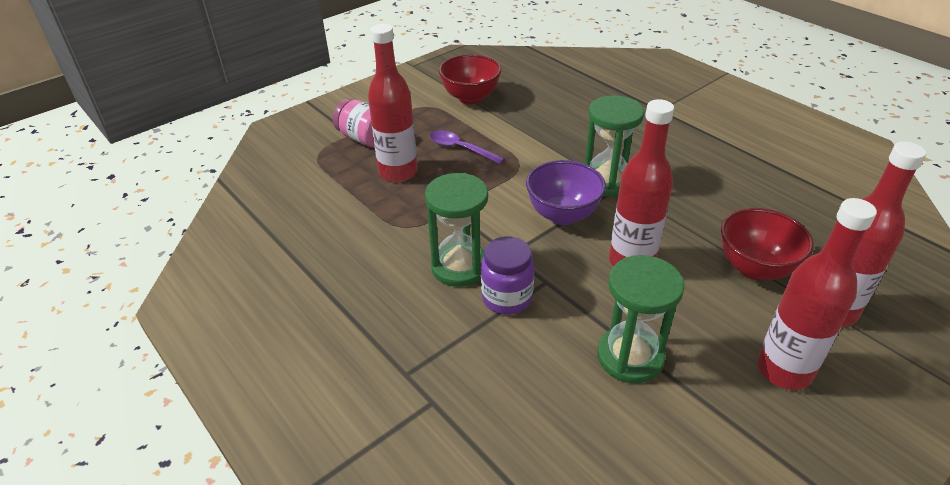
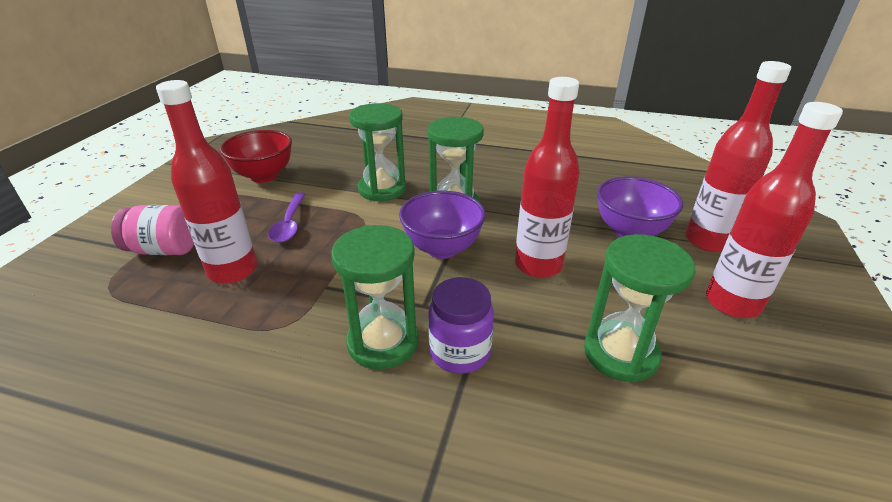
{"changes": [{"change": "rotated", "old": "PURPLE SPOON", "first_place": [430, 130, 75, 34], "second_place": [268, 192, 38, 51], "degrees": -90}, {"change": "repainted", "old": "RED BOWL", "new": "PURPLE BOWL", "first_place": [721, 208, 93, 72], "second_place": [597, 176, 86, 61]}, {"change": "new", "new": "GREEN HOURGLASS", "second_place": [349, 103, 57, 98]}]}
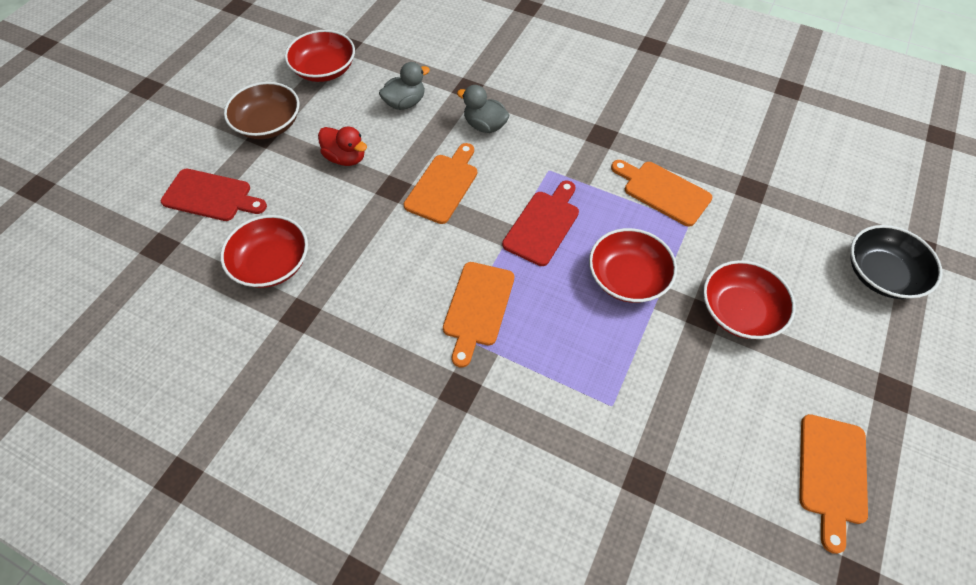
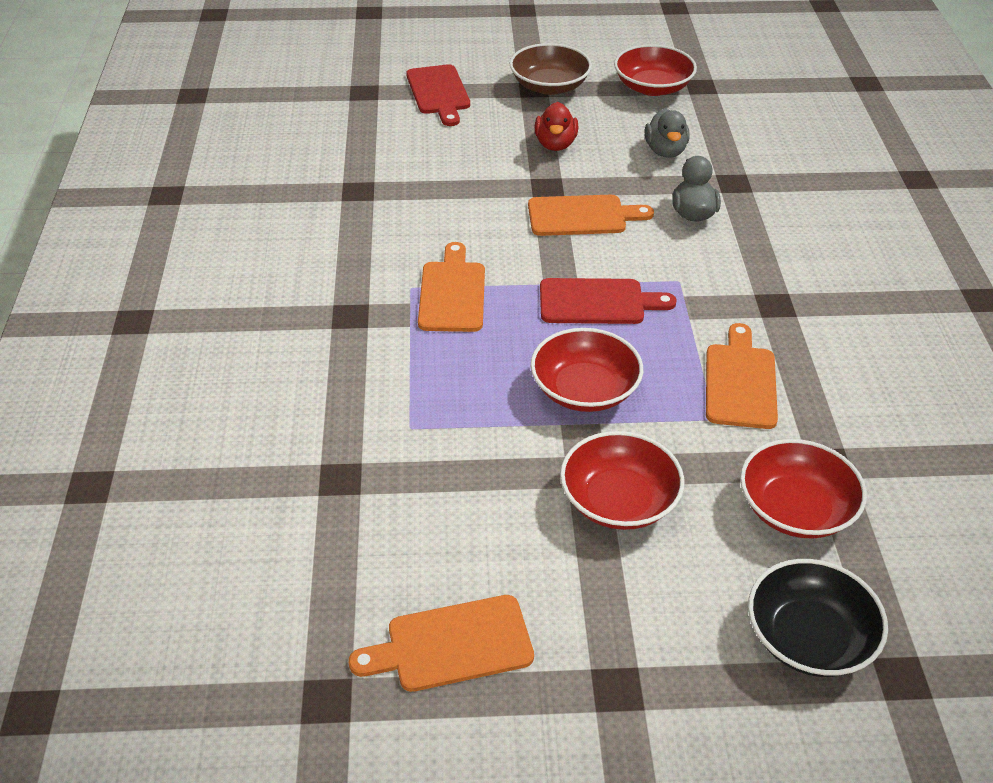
{"changes": [{"change": "shifted", "old": "RED BOWL", "first_place": [220, 215, 88, 73], "second_place": [740, 439, 127, 99]}, {"change": "rotated", "old": "GREY DUCK", "first_place": [379, 62, 51, 48], "second_place": [645, 108, 45, 50], "degrees": 60}, {"change": "rotated", "old": "ORANGE CUTTING BOARD", "first_place": [443, 262, 71, 106], "second_place": [418, 242, 67, 90], "degrees": 105}]}
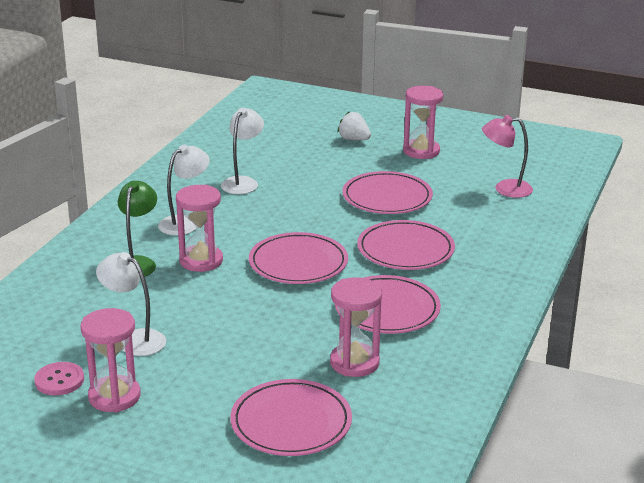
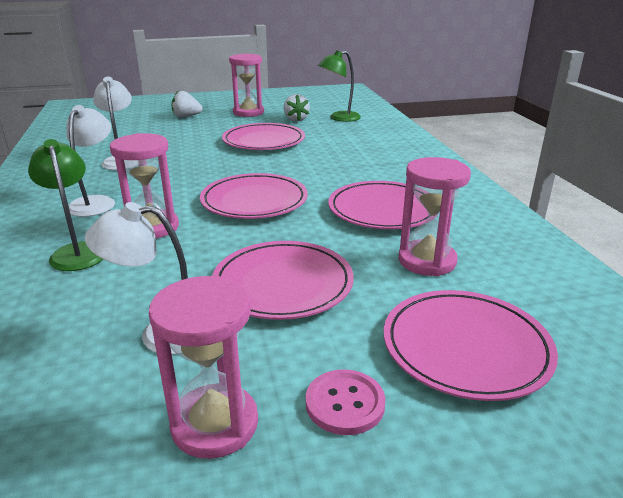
{"changes": [{"change": "shifted", "old": "PINK BUTTON", "first_place": [34, 362, 50, 33], "second_place": [306, 369, 80, 66]}, {"change": "shifted", "old": "PINK PLATE", "first_place": [357, 220, 98, 50], "second_place": [212, 241, 142, 79]}, {"change": "repainted", "old": "PINK LAMP", "new": "GREEN LAMP", "first_place": [482, 115, 51, 83], "second_place": [318, 50, 43, 72]}, {"change": "new", "new": "WHITE STRAWBERRY", "second_place": [284, 94, 26, 27]}]}
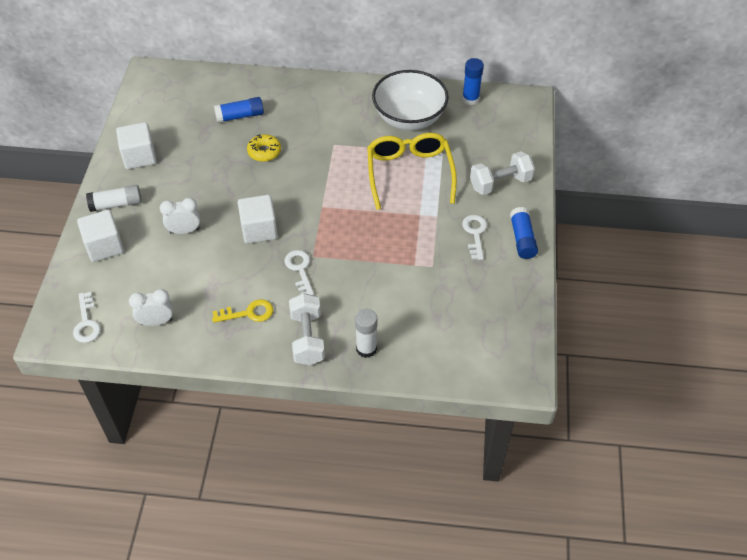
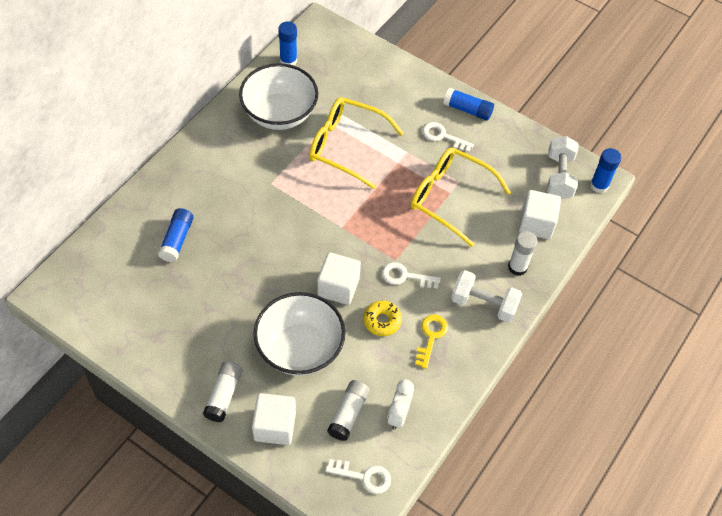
{"changes": [{"change": "shifted", "old": "WHITE CUBE", "first_place": [116, 122, 41, 47], "second_place": [519, 190, 42, 49]}, {"change": "swapped", "old": "WHITE CLOCK", "new": "WHITE BOWL", "first_place": [160, 198, 40, 36], "second_place": [253, 292, 92, 84]}, {"change": "shifted", "old": "YELLOW DONUT", "first_place": [247, 134, 34, 28], "second_place": [363, 301, 39, 35]}, {"change": "shifted", "old": "WHITE DUMBBELL", "first_place": [470, 151, 65, 44], "second_place": [547, 136, 31, 63]}, {"change": "new", "new": "WHITE GLUE STICK", "second_place": [327, 380, 43, 61]}, {"change": "new", "new": "YELLOW GLASSES", "second_place": [411, 147, 100, 100]}, {"change": "new", "new": "BLUE GLUE STICK", "second_place": [590, 148, 31, 45]}]}
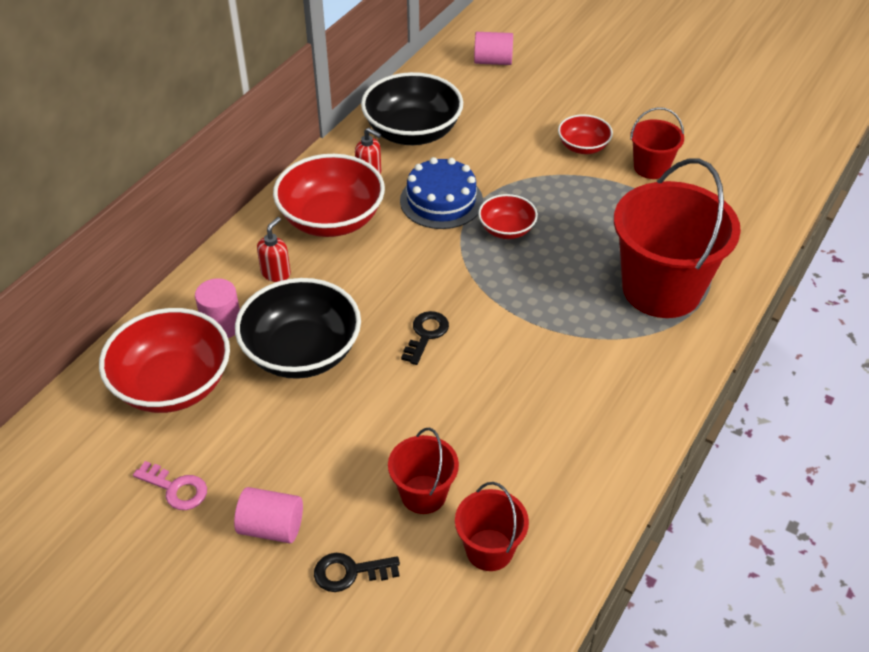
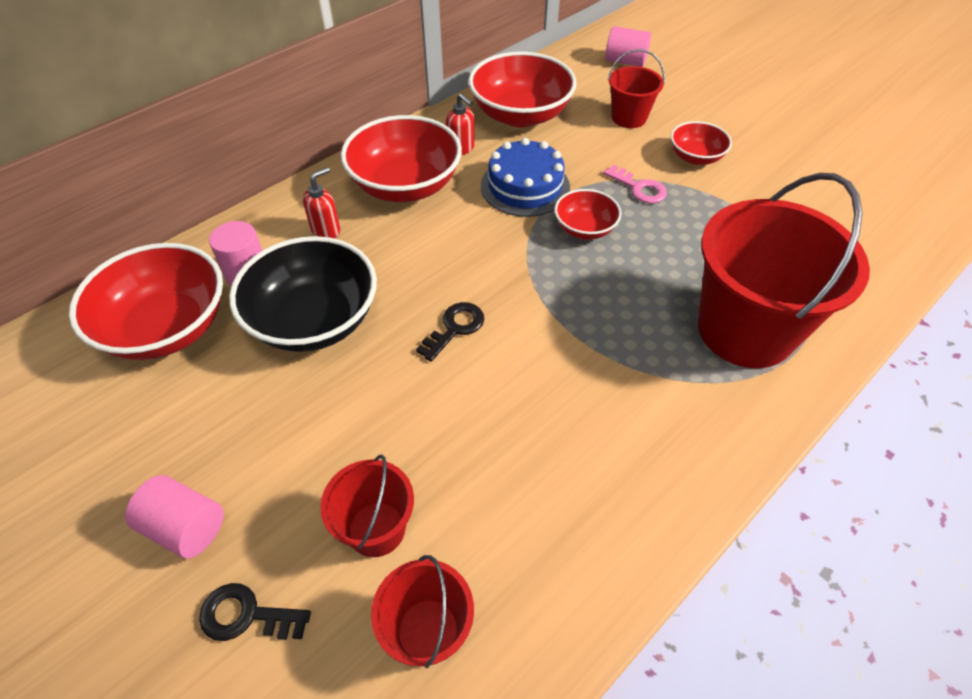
{"changes": [{"change": "shifted", "old": "PINK KEY", "first_place": [133, 461, 74, 49], "second_place": [603, 165, 64, 39]}, {"change": "repainted", "old": "BLACK BOWL", "new": "RED BOWL", "first_place": [361, 72, 102, 73], "second_place": [468, 51, 108, 76]}, {"change": "shifted", "old": "RED BUCKET", "first_place": [630, 107, 54, 72], "second_place": [608, 49, 57, 79]}]}
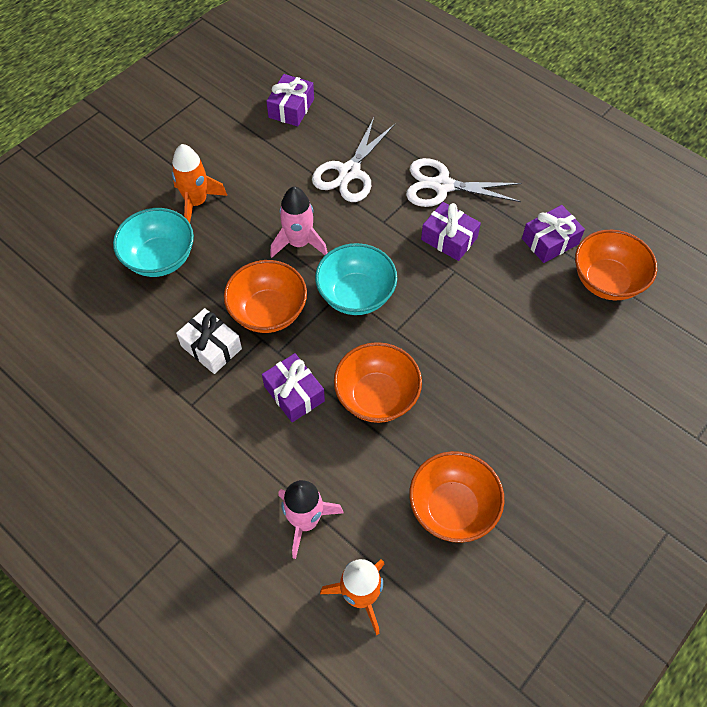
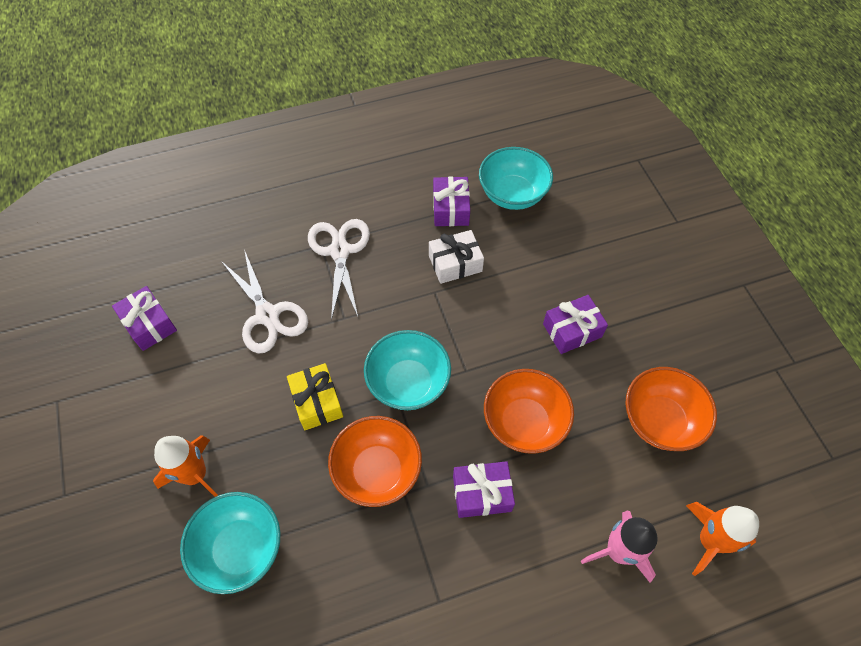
{"changes": [{"change": "shifted", "old": "WHITE GIFT", "first_place": [176, 308, 66, 66], "second_place": [429, 230, 55, 54]}, {"change": "swapped", "old": "PINK ROCKET", "new": "YELLOW GIFT", "first_place": [270, 187, 58, 71], "second_place": [287, 363, 56, 67]}, {"change": "rotated", "old": "WHITE SCISSORS", "first_place": [406, 158, 116, 49], "second_place": [308, 219, 62, 101], "degrees": 135}, {"change": "shifted", "old": "PURPLE GIFT", "first_place": [421, 202, 60, 59], "second_place": [543, 295, 65, 59]}, {"change": "repainted", "old": "ORANGE BOWL", "new": "TURQUOISE BOWL", "first_place": [575, 230, 82, 70], "second_place": [479, 147, 74, 63]}]}
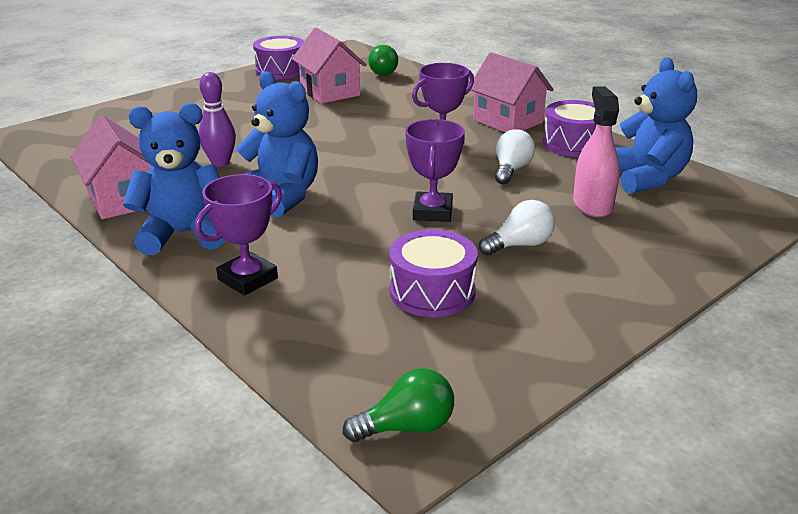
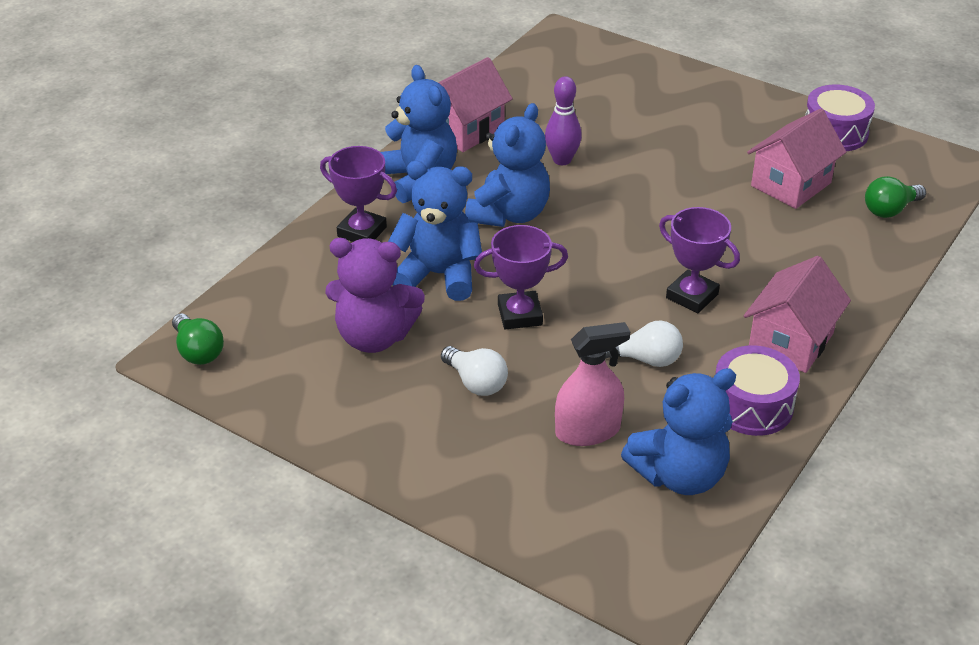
{"changes": [{"change": "swapped", "old": "PURPLE DRUM", "new": "PURPLE TEDDY BEAR", "first_place": [389, 229, 89, 88], "second_place": [325, 238, 100, 115]}, {"change": "new", "new": "BLUE TEDDY BEAR", "second_place": [388, 161, 94, 140]}]}
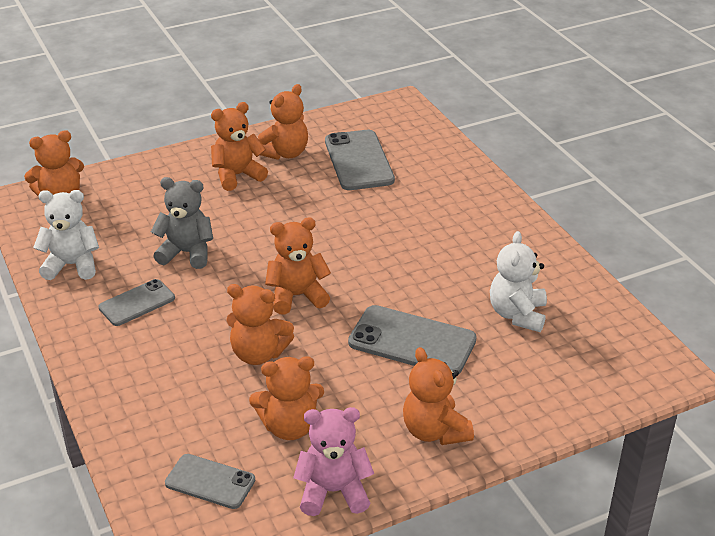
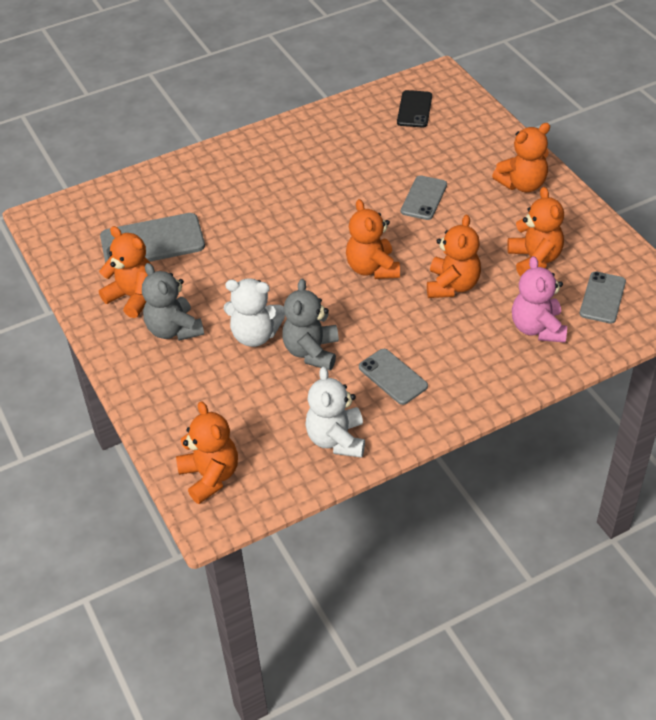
{"changes": [{"change": "repainted", "old": "ORANGE TEDDY BEAR", "new": "GREY TEDDY BEAR", "first_place": [211, 102, 57, 89], "second_place": [142, 263, 62, 78]}, {"change": "shifted", "old": "PINK TEDDY BEAR", "first_place": [293, 407, 81, 109], "second_place": [512, 256, 55, 87]}, {"change": "scaled", "old": "GREY PHONE", "first_place": [348, 305, 129, 69], "second_place": [401, 175, 46, 45], "factor": 0.61}, {"change": "shifted", "old": "WHITE TEDDY BEAR", "first_place": [490, 231, 57, 101], "second_place": [224, 278, 61, 69]}, {"change": "new", "new": "BLACK PHONE", "second_place": [397, 90, 35, 37]}]}
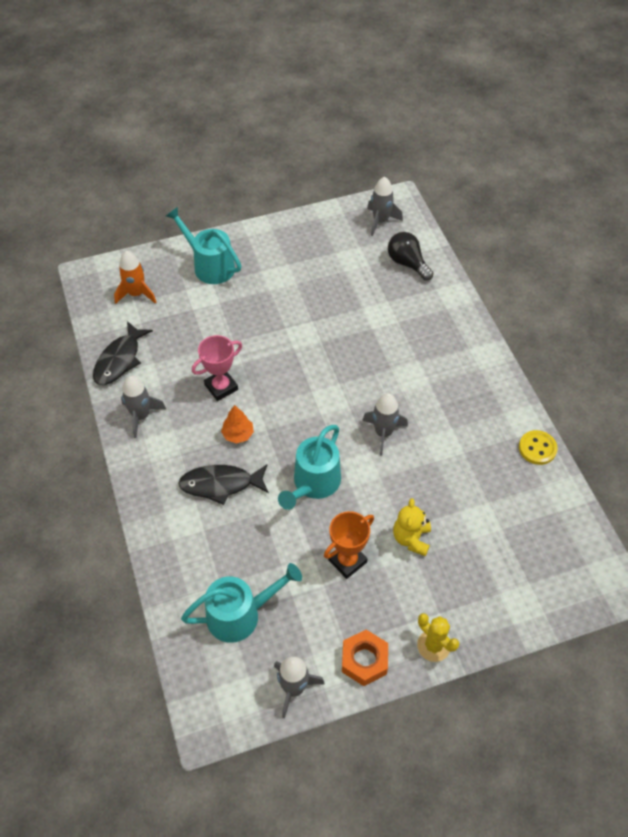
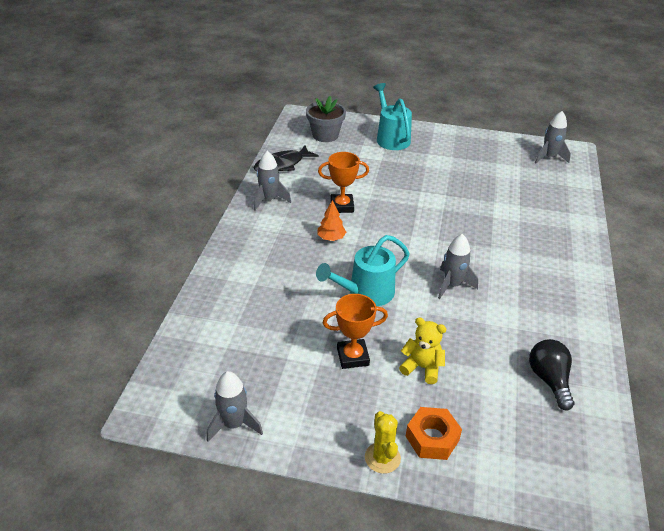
{"changes": [{"change": "swapped", "old": "ORANGE ROCKET", "new": "GREY FLOWER POT", "first_place": [114, 251, 43, 53], "second_place": [306, 96, 40, 46]}, {"change": "gone", "old": "BLACK FISH", "first_place": [178, 464, 91, 41]}, {"change": "gone", "old": "TURQUOISE WATERING CAN", "first_place": [181, 563, 121, 80]}, {"change": "repainted", "old": "PINK TROPHY", "new": "ORANGE TROPHY", "first_place": [192, 335, 50, 66], "second_place": [318, 152, 51, 61]}, {"change": "shifted", "old": "ORANGE NUT", "first_place": [342, 630, 46, 56], "second_place": [406, 407, 56, 53]}, {"change": "shifted", "old": "BLACK LIGHT BULB", "first_place": [388, 232, 45, 49], "second_place": [529, 339, 45, 71]}, {"change": "rotated", "old": "YELLOW TEDDY BEAR", "first_place": [393, 498, 38, 58], "second_place": [399, 317, 47, 67], "degrees": 75}, {"change": "gone", "old": "YELLOW BUTTON", "first_place": [519, 430, 39, 35]}]}
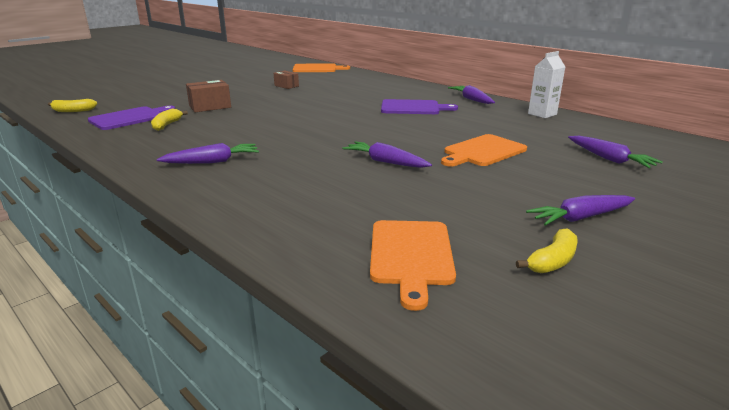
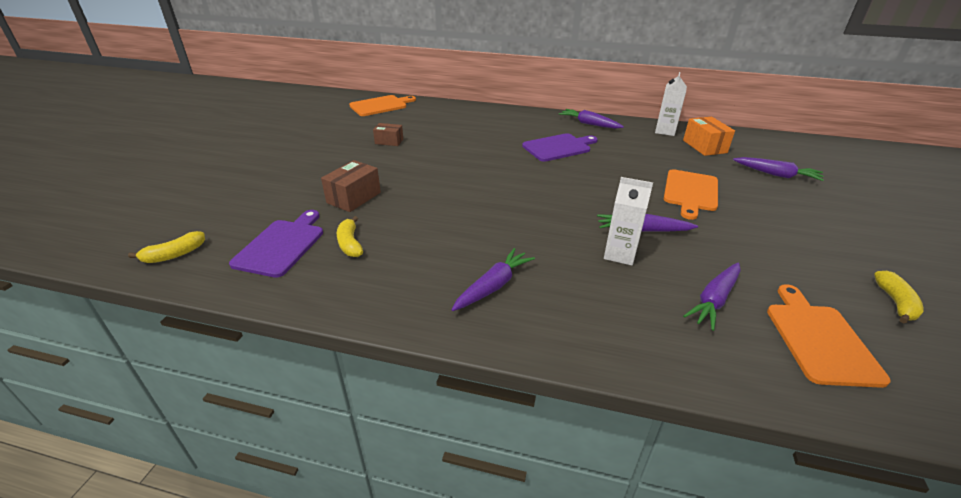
{"changes": [{"change": "rotated", "old": "ORANGE CUTTING BOARD", "first_place": [370, 220, 86, 91], "second_place": [767, 284, 124, 104], "degrees": -150}, {"change": "shifted", "old": "PURPLE CARROT", "first_place": [526, 195, 109, 31], "second_place": [683, 263, 57, 68]}, {"change": "new", "new": "WHITE CARTON", "second_place": [604, 177, 49, 88]}, {"change": "new", "new": "ORANGE BOX", "second_place": [683, 117, 52, 39]}]}
